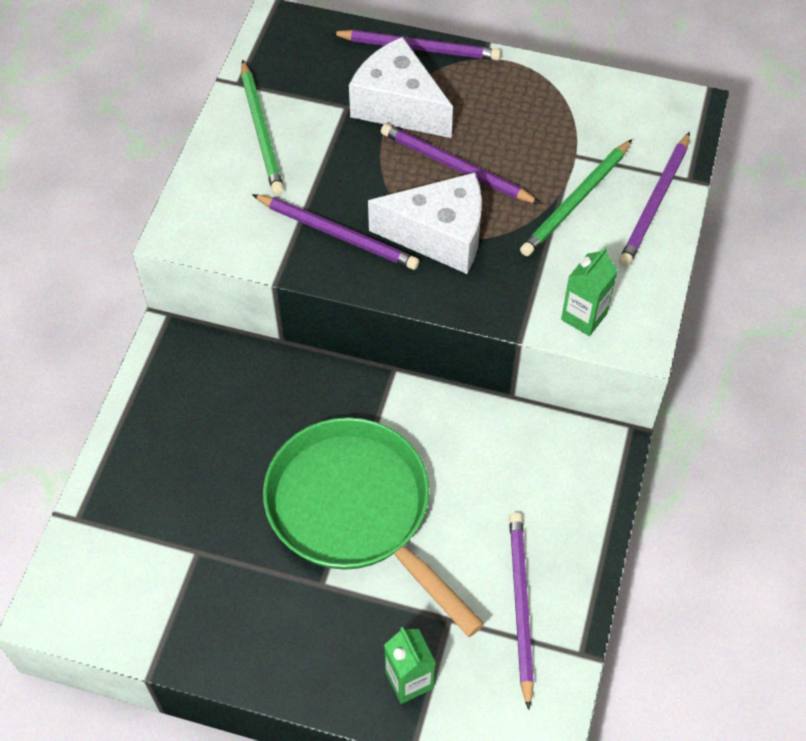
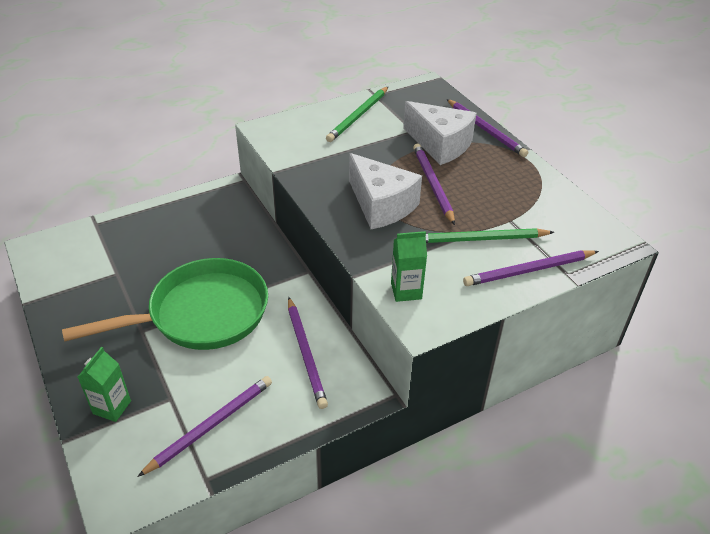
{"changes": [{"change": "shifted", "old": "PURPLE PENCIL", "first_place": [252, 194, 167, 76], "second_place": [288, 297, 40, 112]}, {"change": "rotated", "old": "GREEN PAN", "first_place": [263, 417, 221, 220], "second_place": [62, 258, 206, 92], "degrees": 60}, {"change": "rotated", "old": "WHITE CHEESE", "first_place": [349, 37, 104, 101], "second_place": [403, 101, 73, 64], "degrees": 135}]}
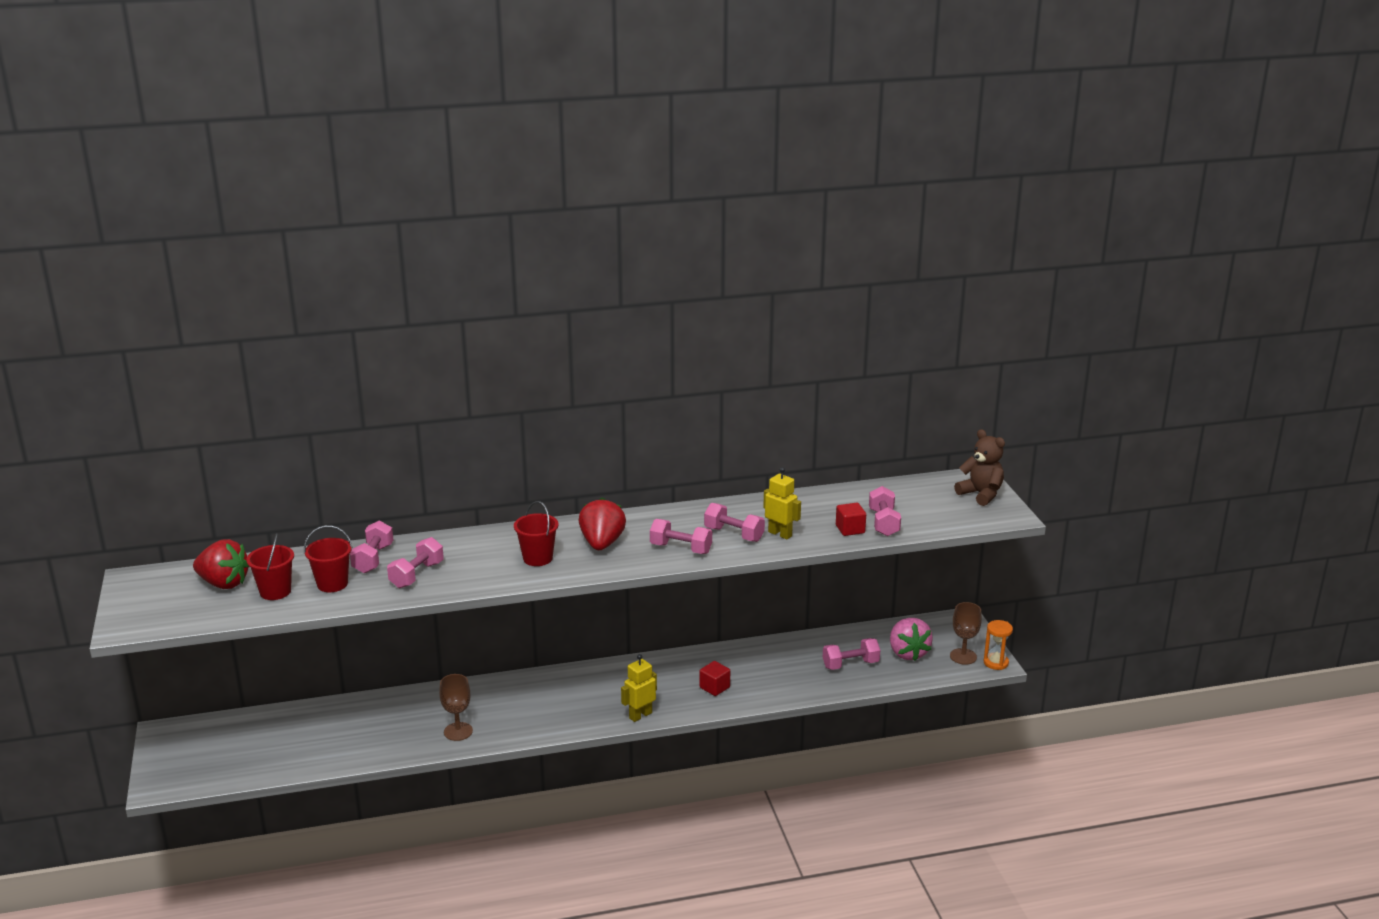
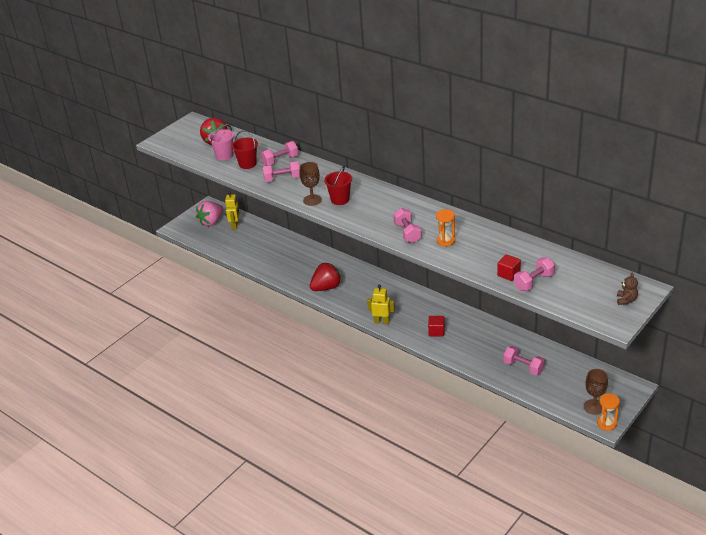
{"changes": [{"change": "repainted", "old": "RED BUCKET", "new": "PINK BUCKET", "first_place": [246, 533, 48, 67], "second_place": [208, 125, 26, 35]}, {"change": "shifted", "old": "BROWN GOBLET", "first_place": [439, 674, 34, 67], "second_place": [300, 162, 22, 44]}, {"change": "shifted", "old": "RED STRAWBERRY", "first_place": [579, 498, 47, 52], "second_place": [310, 262, 32, 29]}, {"change": "swapped", "old": "PINK DUMBBELL", "new": "ORANGE HOURGLASS", "first_place": [704, 503, 61, 39], "second_place": [436, 209, 19, 37]}, {"change": "shifted", "old": "YELLOW ROBOT", "first_place": [763, 467, 38, 72], "second_place": [225, 191, 15, 39]}, {"change": "shifted", "old": "PINK STRAWBERRY", "first_place": [890, 618, 43, 43], "second_place": [196, 201, 28, 25]}, {"change": "scaled", "old": "BROWN TEDDY BEAR", "first_place": [954, 429, 51, 77], "second_place": [617, 273, 21, 32], "factor": 0.59}]}
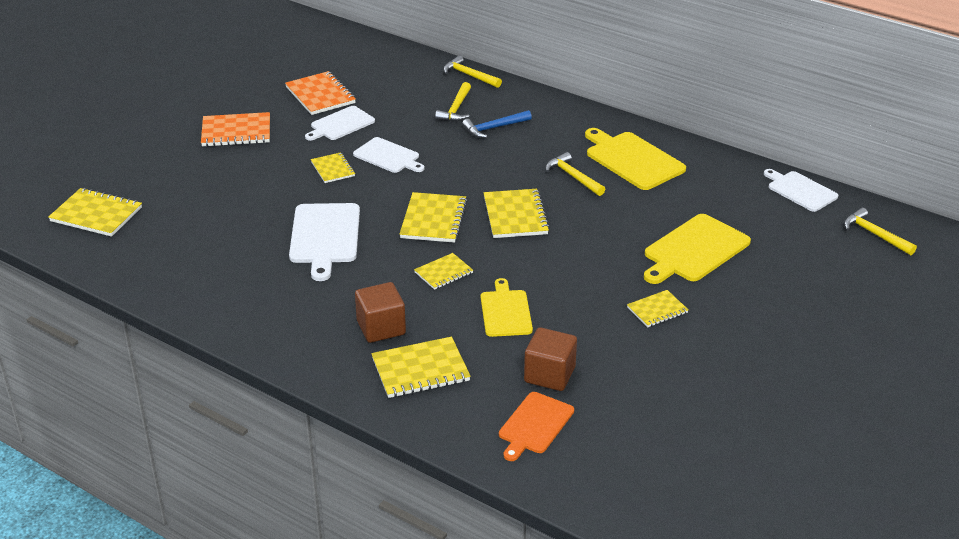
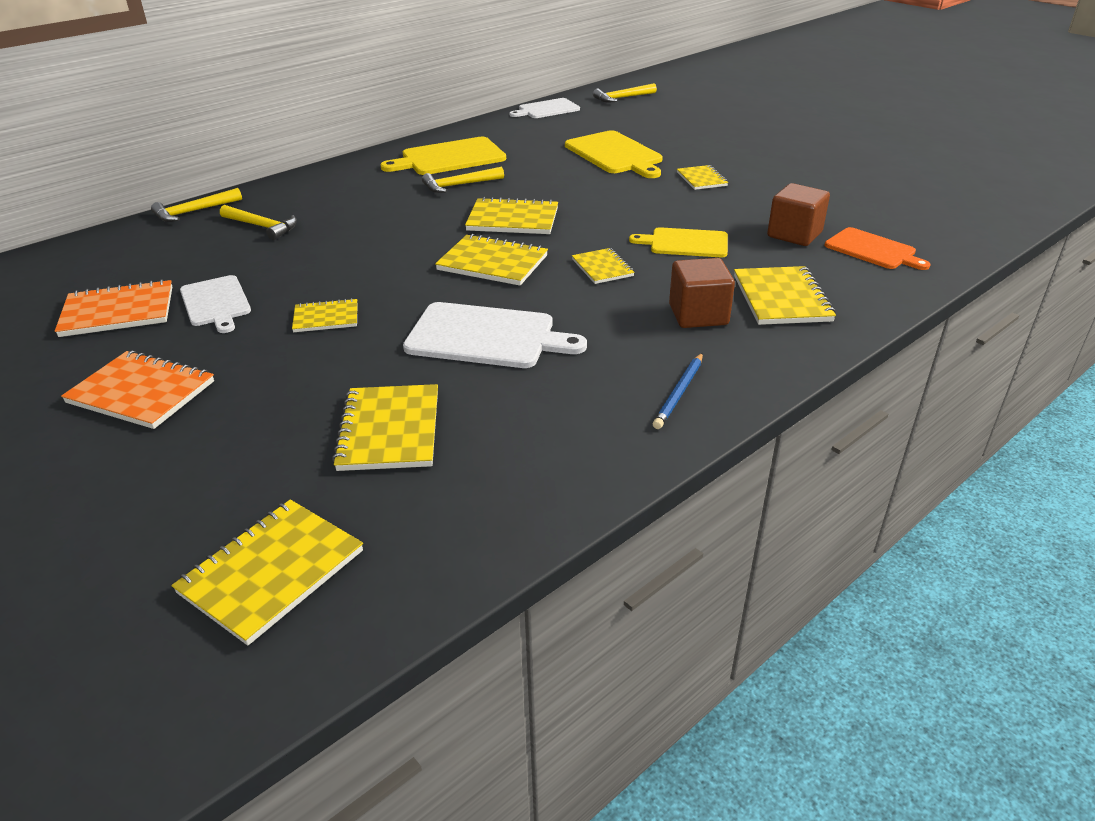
{"changes": [{"change": "rotated", "old": "ORANGE NOTEBOOK", "first_place": [201, 112, 69, 35], "second_place": [61, 351, 153, 78], "degrees": -75}, {"change": "gone", "old": "WHITE CUTTING BOARD", "first_place": [353, 137, 72, 36]}, {"change": "gone", "old": "BLUE HAMMER", "first_place": [462, 110, 70, 28]}, {"change": "new", "new": "YELLOW NOTEBOOK", "second_place": [332, 384, 106, 87]}, {"change": "new", "new": "BLUE PENCIL", "second_place": [653, 353, 50, 76]}]}
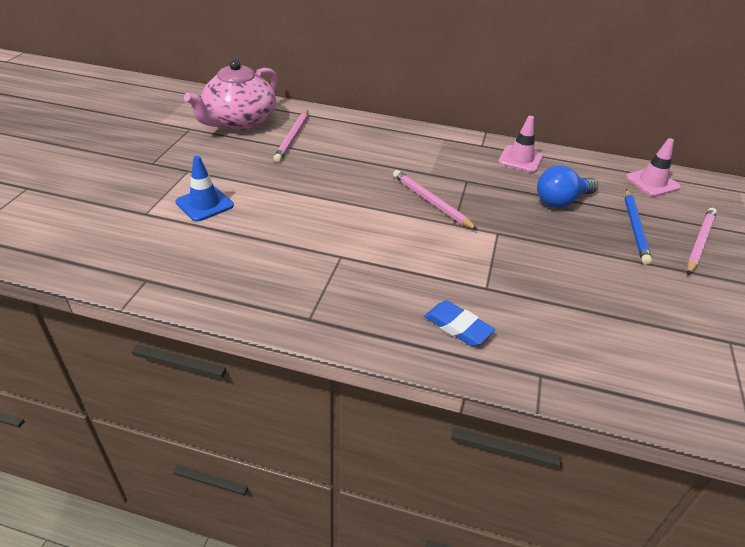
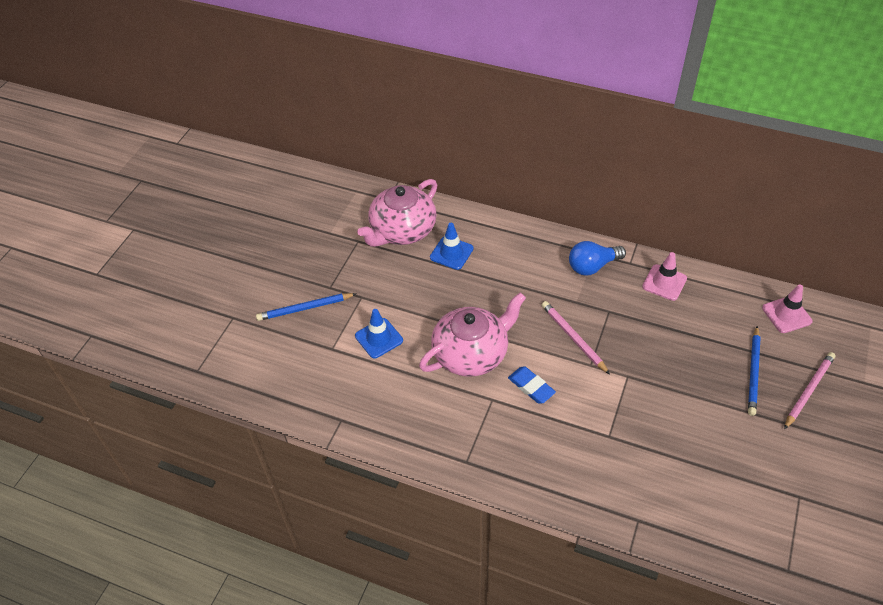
{"changes": [{"change": "swapped", "old": "PINK PENCIL", "new": "BLUE TRAFFIC CONE", "first_place": [273, 110, 35, 52], "second_place": [430, 223, 44, 47]}, {"change": "shifted", "old": "BLUE ERASER", "first_place": [424, 300, 71, 46], "second_place": [508, 366, 48, 38]}, {"change": "shifted", "old": "BLUE LIGHT BULB", "first_place": [537, 166, 61, 41], "second_place": [569, 241, 57, 35]}, {"change": "new", "new": "BLUE PENCIL", "second_place": [256, 293, 100, 28]}, {"change": "new", "new": "PINK TEAPOT", "second_place": [419, 292, 107, 85]}]}
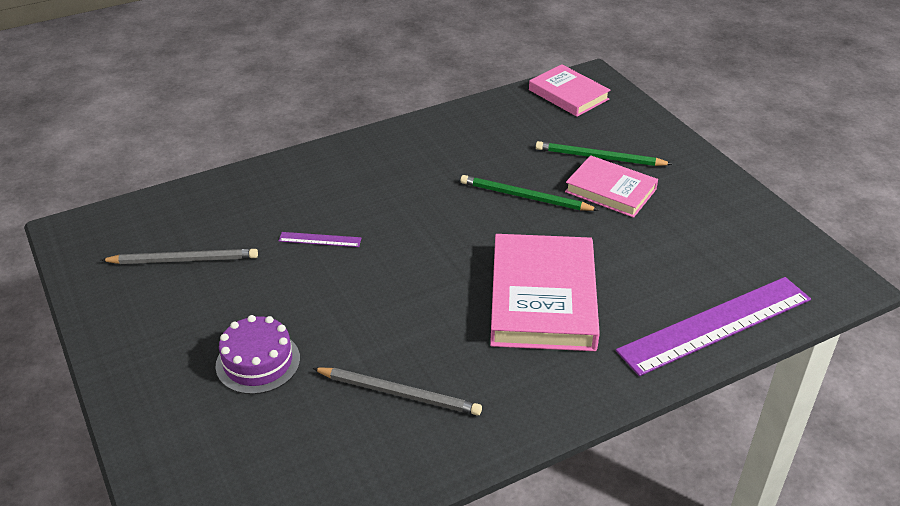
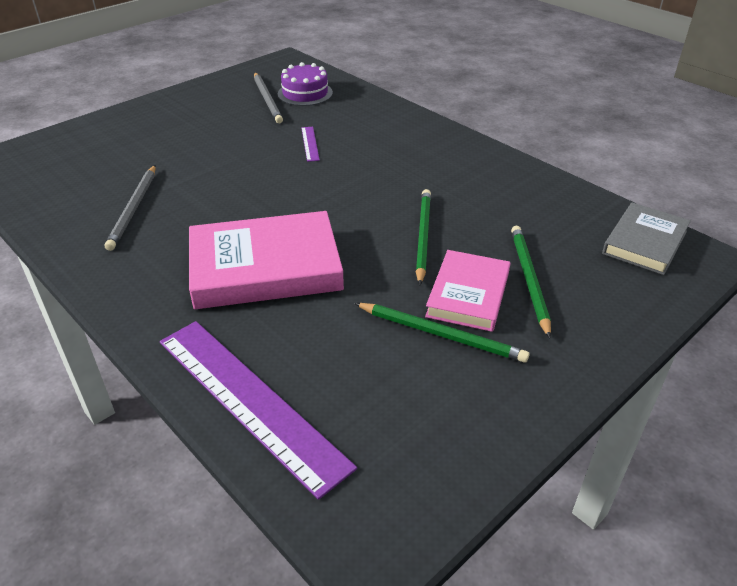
{"changes": [{"change": "shifted", "old": "PURPLE CAKE", "first_place": [216, 315, 84, 79], "second_place": [278, 62, 55, 44]}, {"change": "repainted", "old": "PINK BOOK", "new": "GREY BOOK", "first_place": [529, 64, 81, 53], "second_place": [602, 203, 89, 72]}, {"change": "new", "new": "GREEN PENCIL", "second_place": [354, 303, 176, 60]}]}
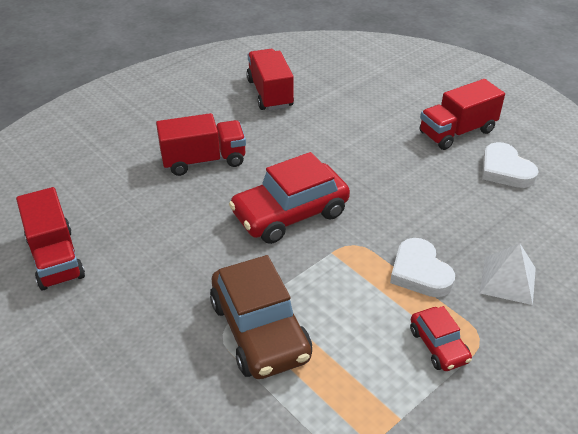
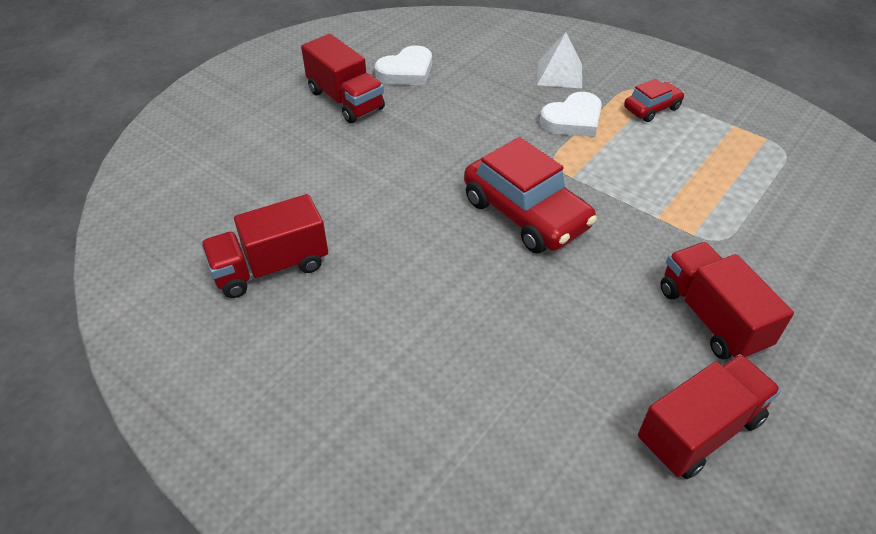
{"changes": [{"change": "shifted", "old": "RED TRUCK", "first_place": [156, 113, 90, 63], "second_place": [660, 242, 134, 117]}, {"change": "gone", "old": "BROWN CAR", "first_place": [210, 255, 102, 124]}]}
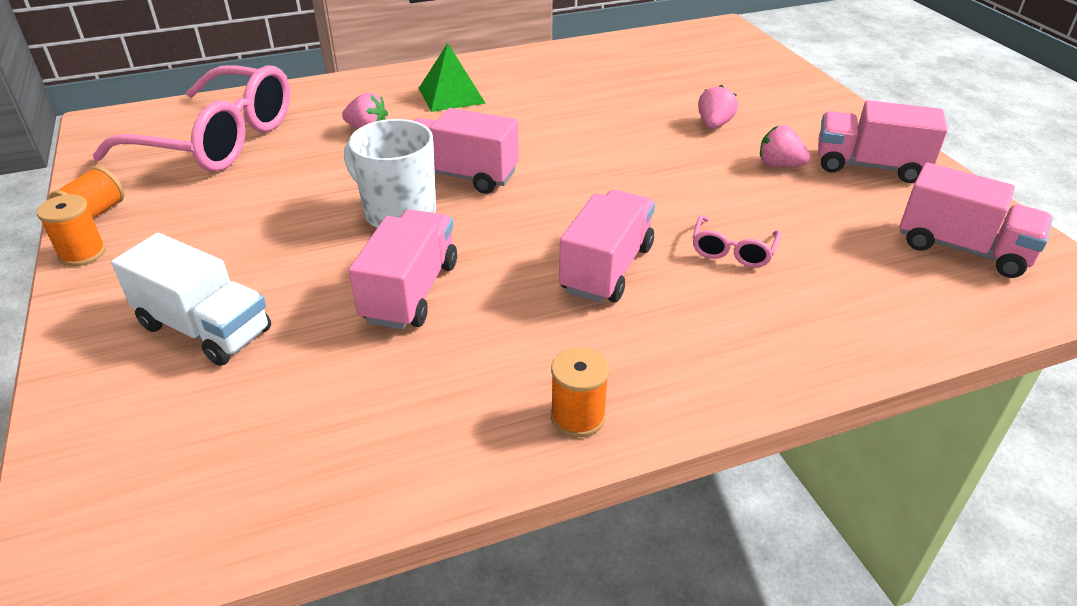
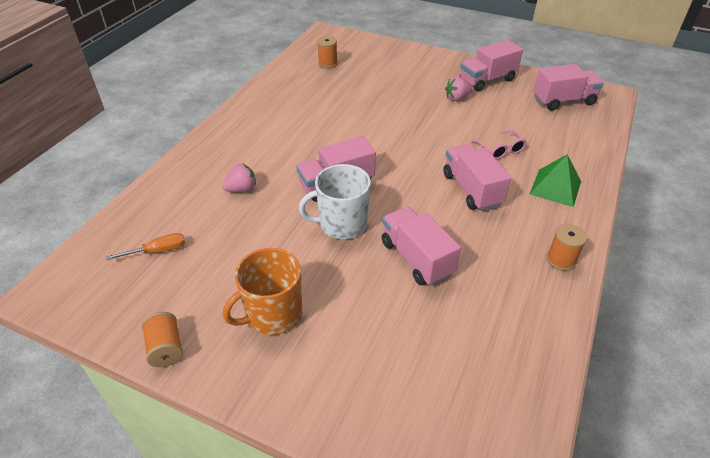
{"changes": [{"change": "shifted", "old": "ORANGE SPOOL", "first_place": [37, 194, 69, 72], "second_place": [317, 36, 21, 32]}, {"change": "swapped", "old": "PINK GLASSES", "new": "ORANGE SCREWDRIVER", "first_place": [93, 65, 197, 107], "second_place": [106, 233, 79, 27]}, {"change": "gone", "old": "WHITE TRUCK", "first_place": [111, 233, 160, 133]}, {"change": "shifted", "old": "GREEN PYRAMID", "first_place": [419, 43, 67, 69], "second_place": [530, 154, 51, 53]}, {"change": "gone", "old": "PINK STRAWBERRY", "first_place": [698, 85, 40, 44]}, {"change": "new", "new": "ORANGE MUG", "second_place": [223, 248, 79, 87]}]}
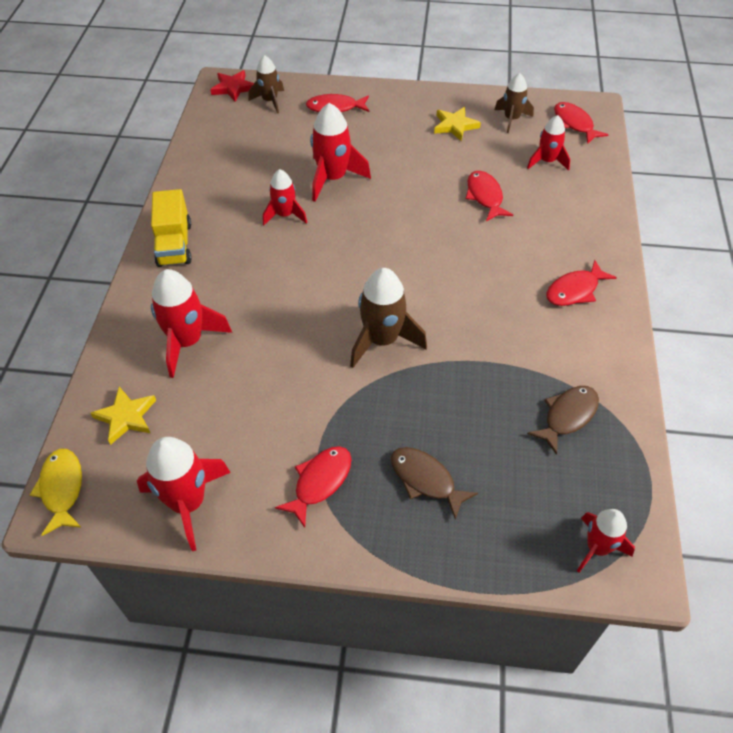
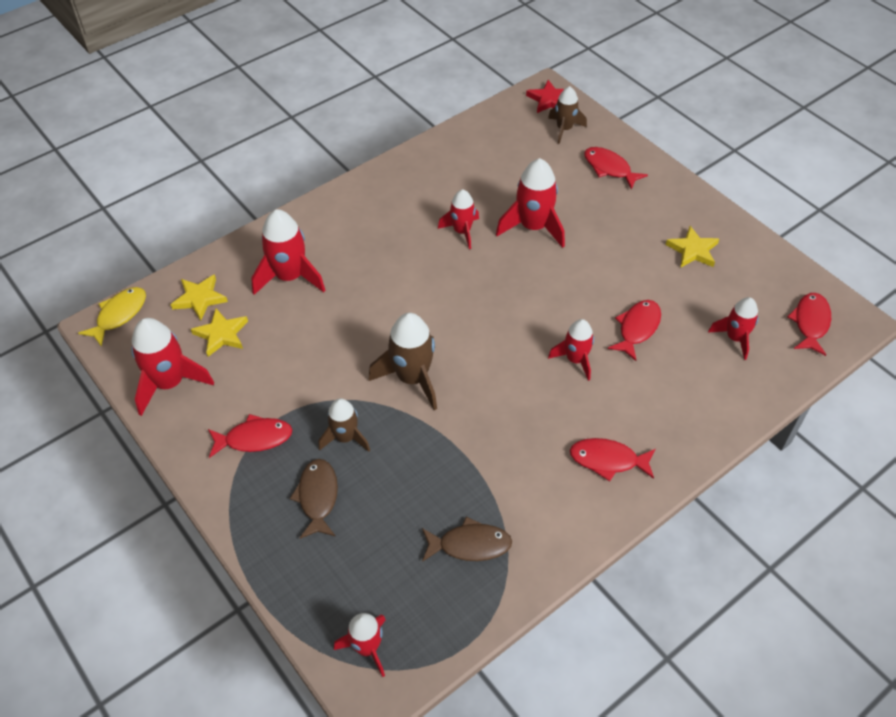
{"changes": [{"change": "gone", "old": "YELLOW TRUCK", "first_place": [151, 189, 41, 78]}, {"change": "shifted", "old": "BROWN ROCKET", "first_place": [494, 73, 40, 60], "second_place": [318, 398, 52, 54]}, {"change": "new", "new": "YELLOW STAR", "second_place": [191, 308, 57, 49]}, {"change": "new", "new": "RED ROCKET", "second_place": [548, 319, 46, 62]}]}
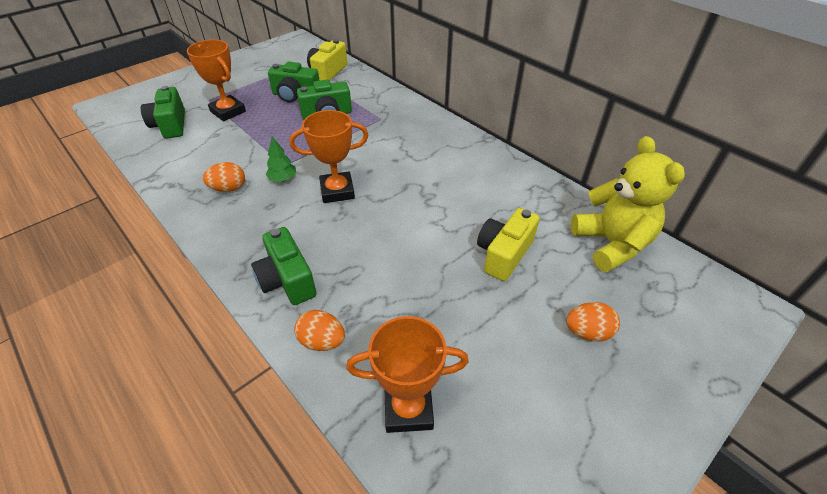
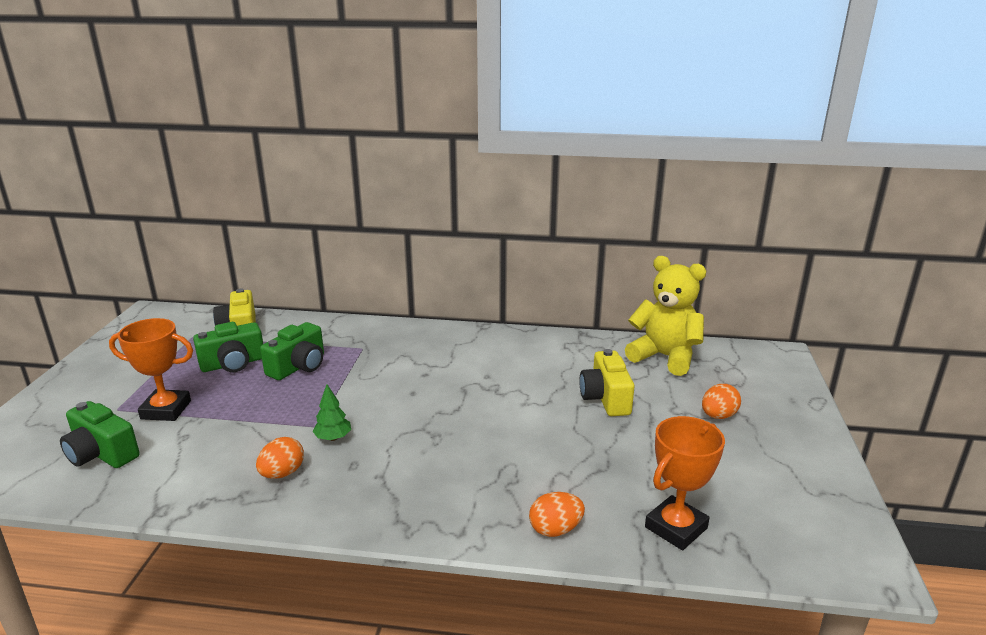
{"changes": [{"change": "gone", "old": "GREEN CAMERA", "first_place": [251, 227, 66, 78]}, {"change": "gone", "old": "ORANGE TROPHY", "first_place": [290, 110, 79, 93]}]}
